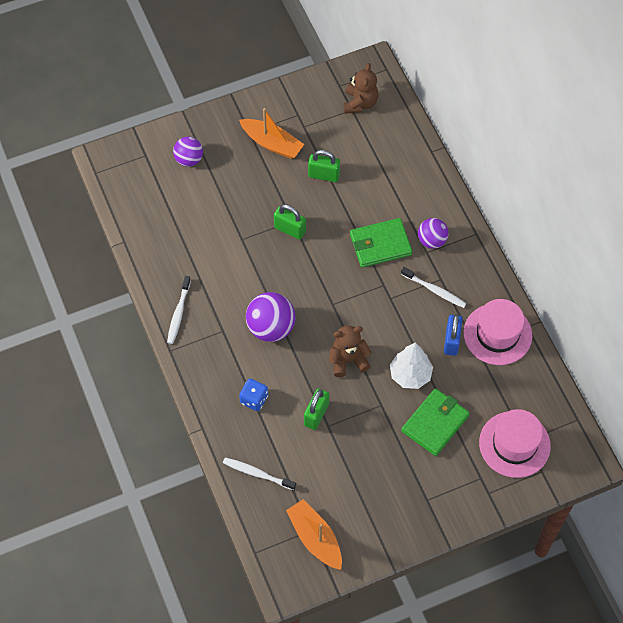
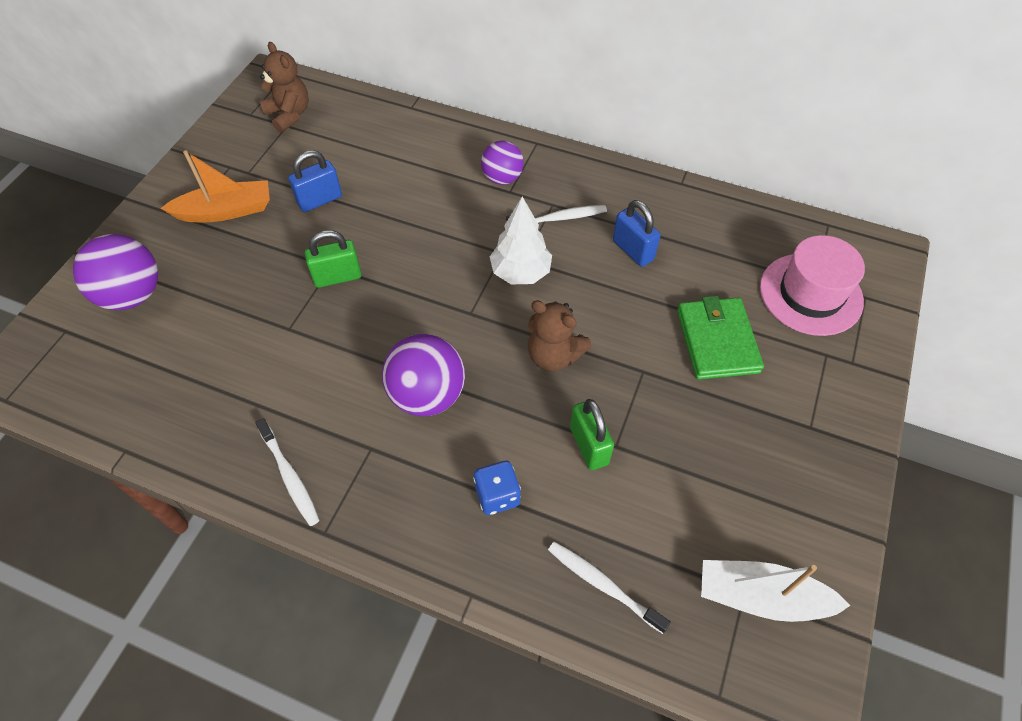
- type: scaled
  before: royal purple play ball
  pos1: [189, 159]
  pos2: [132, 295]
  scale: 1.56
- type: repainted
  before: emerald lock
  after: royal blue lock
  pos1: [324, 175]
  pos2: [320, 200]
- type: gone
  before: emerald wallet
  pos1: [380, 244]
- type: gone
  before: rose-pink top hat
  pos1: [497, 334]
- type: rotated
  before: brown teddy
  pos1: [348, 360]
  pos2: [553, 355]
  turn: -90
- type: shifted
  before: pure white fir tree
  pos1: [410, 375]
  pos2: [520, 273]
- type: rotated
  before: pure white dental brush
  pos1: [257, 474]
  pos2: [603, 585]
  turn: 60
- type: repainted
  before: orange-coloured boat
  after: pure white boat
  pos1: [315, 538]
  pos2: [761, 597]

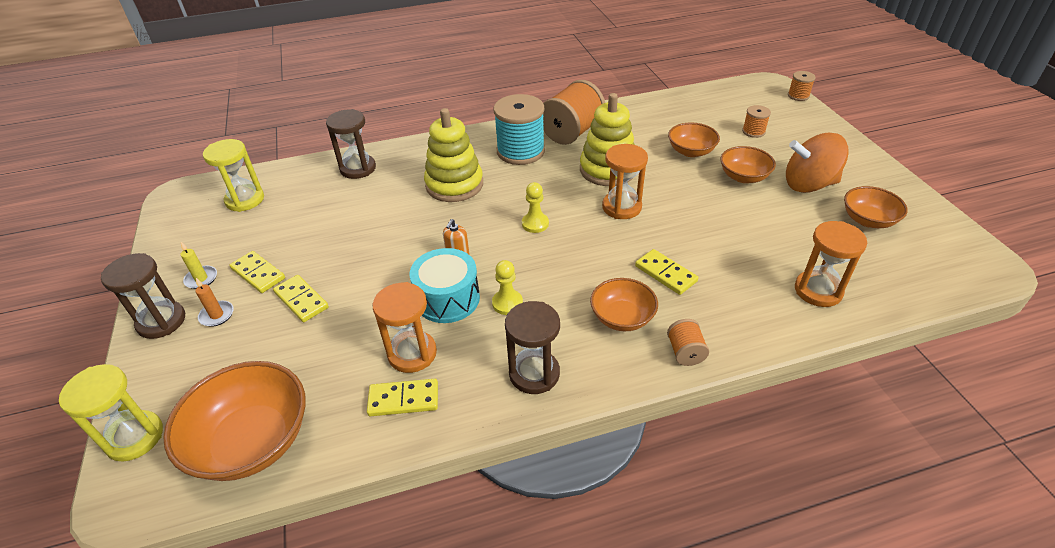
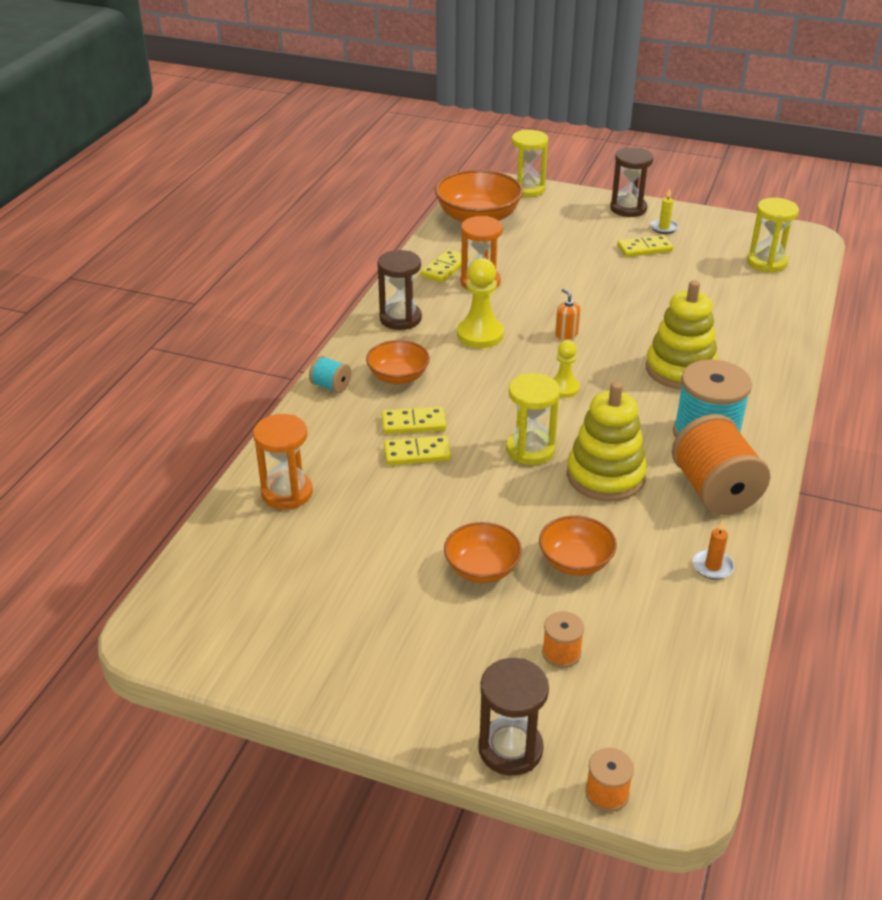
- type: shifted
  before: brown sand timer
  pos1: [358, 168]
  pos2: [510, 749]
- type: gone
  before: orange-coloured toy top
  pos1: [808, 184]
- type: repainted
  before: orange-coloured sand timer
  after: yellow sand timer
  pos1: [621, 207]
  pos2: [530, 450]
- type: gone
  before: orange-coloured deep dish
  pos1: [868, 220]
- type: gone
  before: turquoise drum
  pos1: [447, 299]
- type: scaled
  before: yellow chess pawn
  pos1: [507, 303]
  pos2: [480, 334]
  scale: 1.62
- type: shifted
  before: yellow domino piece
  pos1: [301, 300]
  pos2: [417, 453]
- type: shifted
  before: orange-coloured wax candle
  pos1: [217, 315]
  pos2: [712, 566]
- type: repainted
  before: orange-coloured bobbin
  after: turquoise bobbin
  pos1: [685, 352]
  pos2: [331, 386]

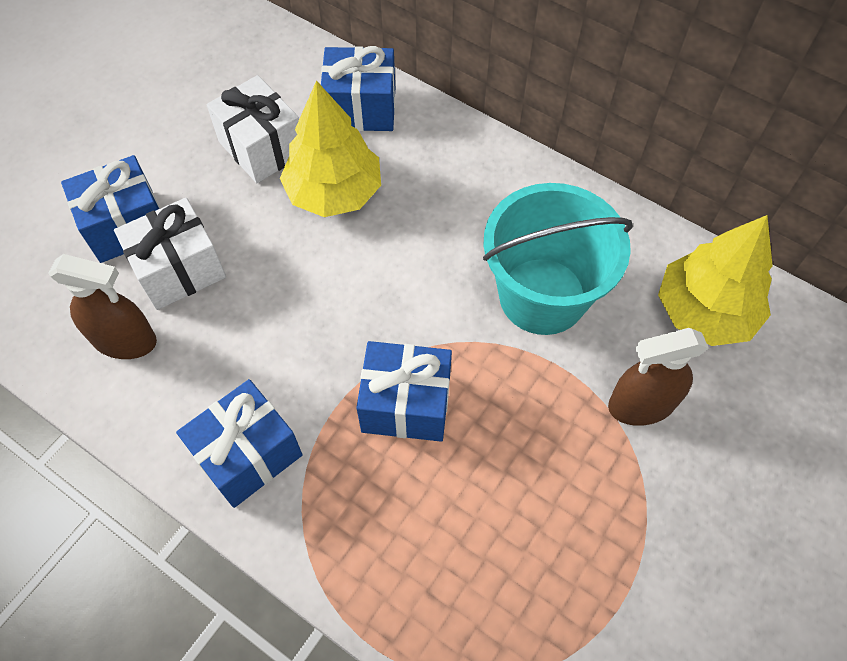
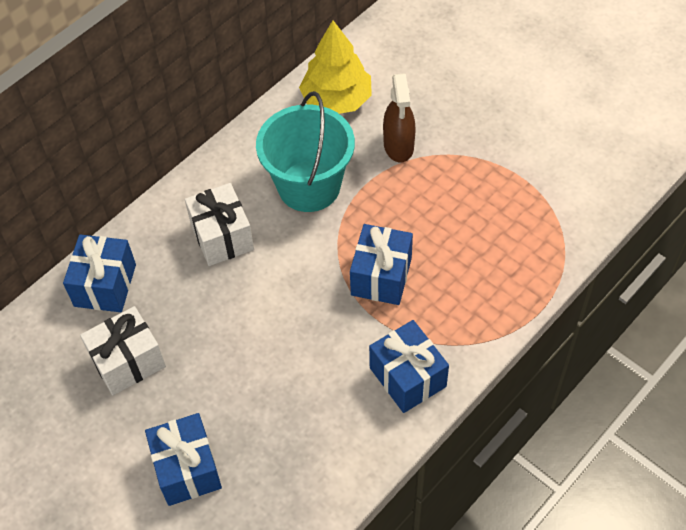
- type: gone
  before: yellow fir tree
  pos1: [334, 192]
- type: shifted
  before: pure white wrapped gift
  pos1: [179, 270]
  pos2: [222, 237]
- type: gone
  before: brown spray bottle
  pos1: [125, 340]

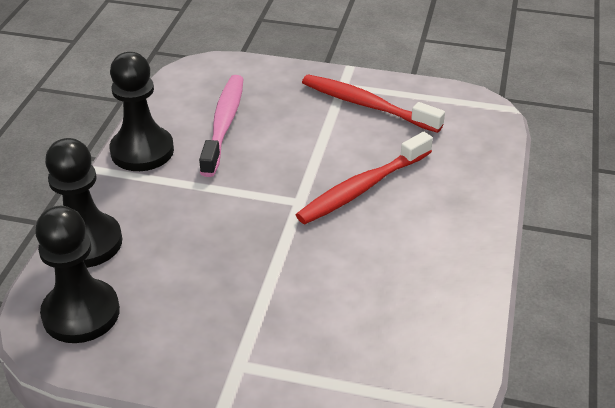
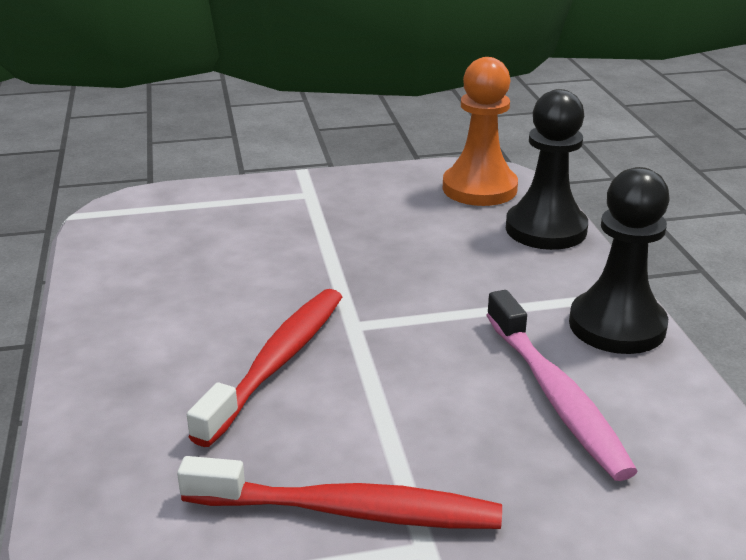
- type: repainted
  before: black chess pawn
  after: orange-coloured chess pawn
  pos1: [81, 313]
  pos2: [479, 188]

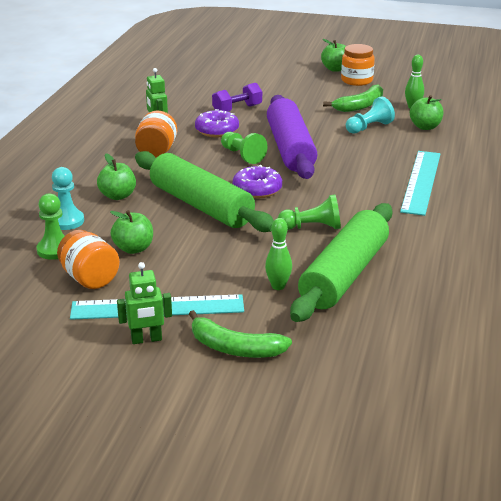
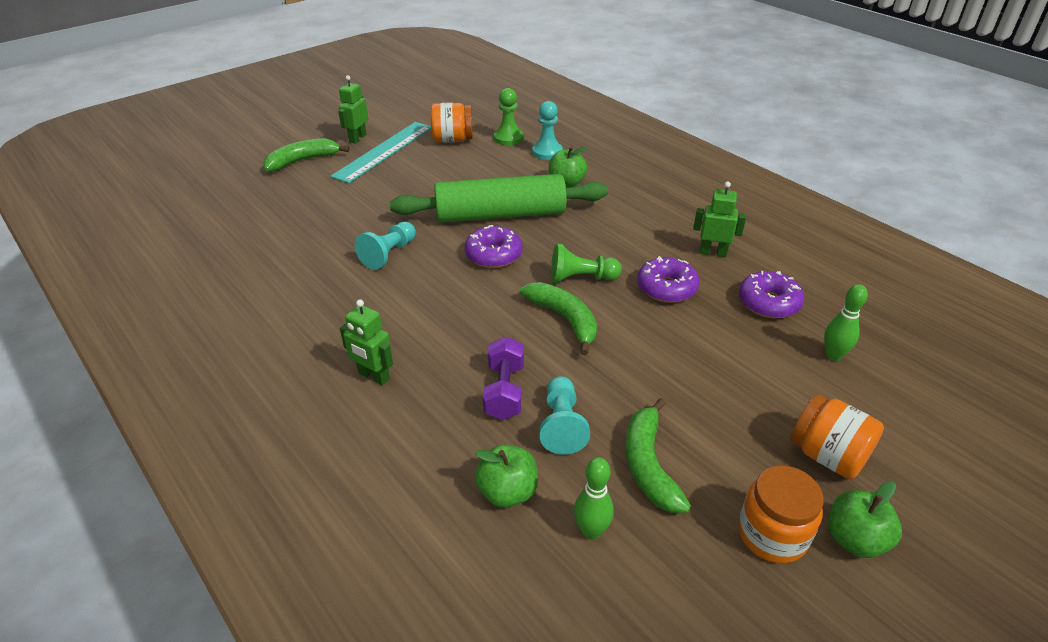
- type: shifted
  before: royal purple hand weight
  pos1: [237, 109]
  pos2: [504, 391]
- type: swapped
  before: royal purple pastry roller
  after: emerald banana
  pos1: [290, 149]
  pos2: [564, 319]
- type: shifted
  before: orange-coloured jar
  pos1: [156, 151]
  pos2: [827, 456]
- type: swapped
  before: turquoise straightedge
  after: emerald robot
  pos1: [421, 182]
  pos2: [373, 376]
- type: repainted
  before: emerald chess pawn
  after: turquoise chess pawn
  pos1: [312, 227]
  pos2: [389, 254]
- type: gone
  before: emerald pastry roller
  pos1: [344, 275]
- type: gone
  before: emerald apple
  pos1: [133, 248]
- type: shifted
  before: emerald skittle
  pos1: [278, 286]
  pos2: [833, 355]
- type: new
  after: royal purple glazed donut
  pos2: [768, 303]

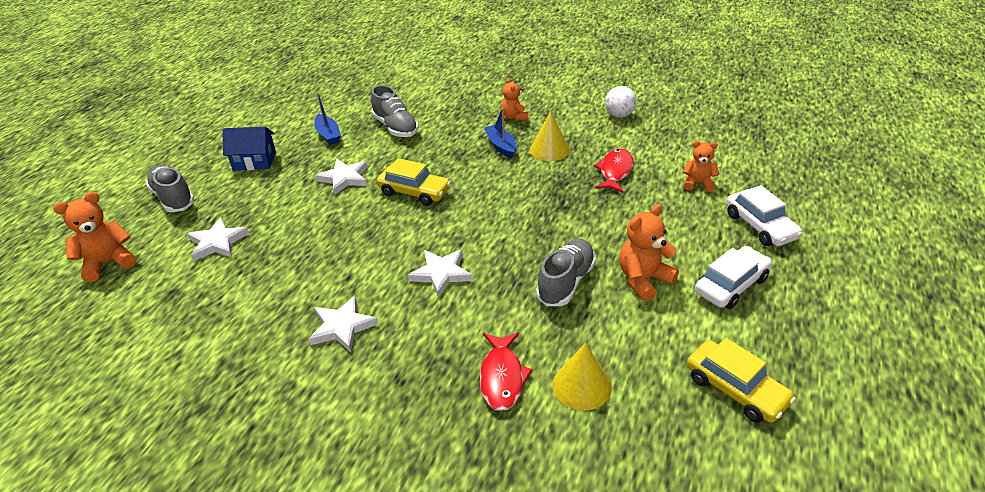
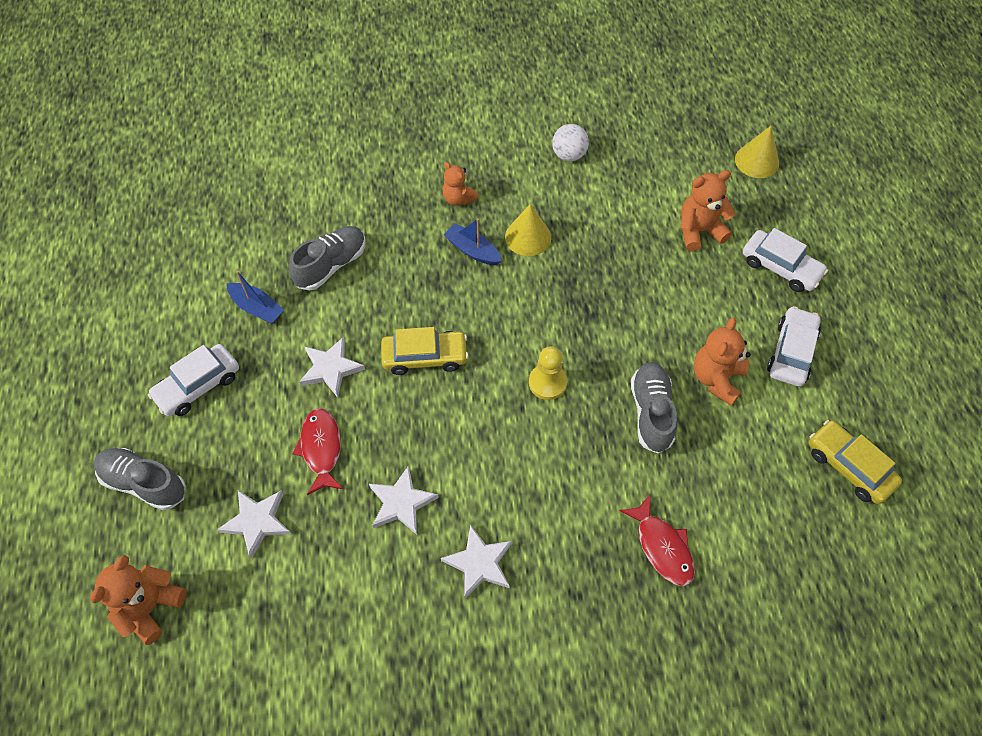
- type: rotated
  before: grey shoe
  pos1: [395, 127]
  pos2: [331, 265]
  turn: -75
- type: swapped
  before: royal blue cottage
  after: pure white toy car
  pos1: [254, 161]
  pos2: [198, 386]
- type: scaled
  before: orange-coloured teddy
  pos1: [697, 183]
  pos2: [699, 231]
  scale: 1.51
- type: shifted
  before: red fish figure
  pos1: [615, 171]
  pos2: [321, 449]
- type: shifted
  before: pure white star shape
  pos1: [441, 274]
  pos2: [401, 503]
- type: rotated
  before: yellow toy car
  pos1: [735, 389]
  pos2: [849, 466]
  turn: -150
- type: shifted
  before: yellow cone shape
  pos1: [582, 385]
  pos2: [757, 161]
- type: new
  after: yellow chess pawn
  pos2: [547, 382]

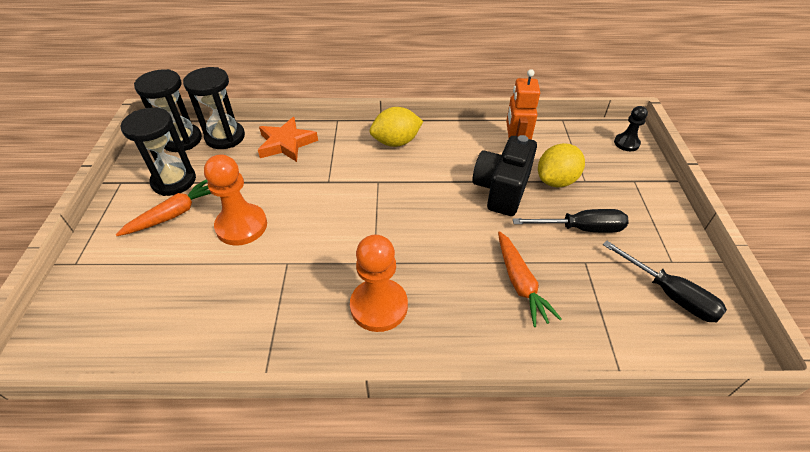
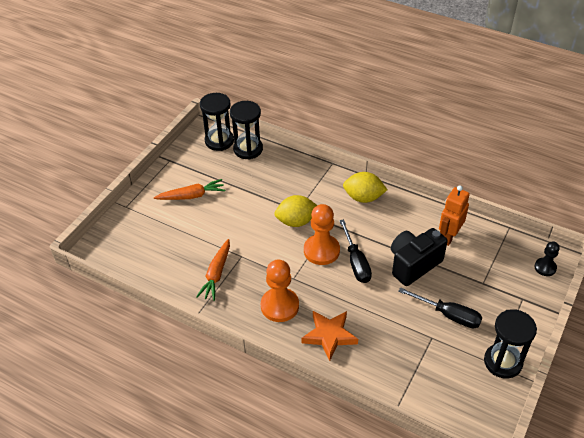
- type: shifted
  before: black sand timer
  pos1: [174, 181]
  pos2: [503, 362]
- type: shifted
  before: orange-coloured star shape
  pos1: [286, 143]
  pos2: [329, 336]
- type: shifted
  before: yellow citrus fruit
  pos1: [556, 181]
  pos2: [296, 221]
- type: shifted
  before: orange-coloured chess pawn
  pos1: [241, 226]
  pos2: [321, 251]
- type: shifted
  before: orange-coloured carrot
  pos1: [520, 283]
  pos2: [216, 274]
- type: shifted
  before: black screwdriver
  pos1: [669, 294]
  pos2: [356, 262]

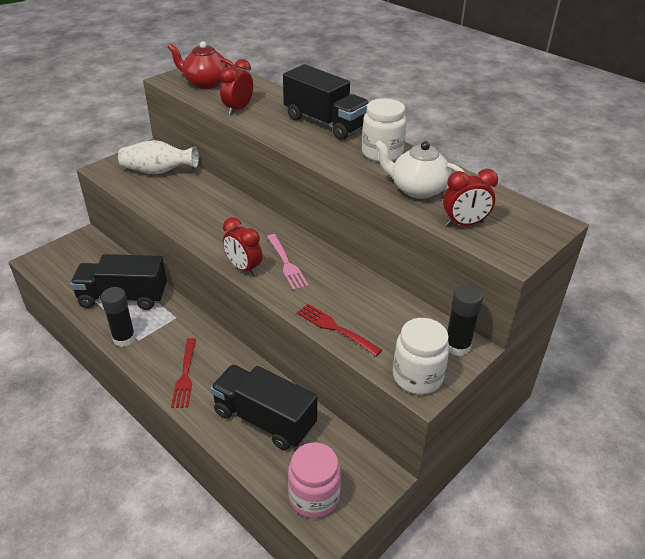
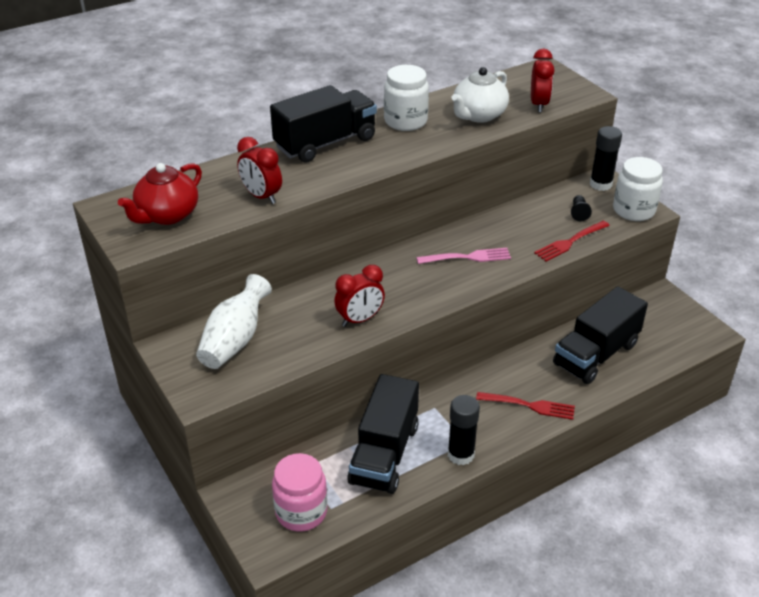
- type: shifted
  before: red clock
  pos1: [243, 268]
  pos2: [360, 319]
- type: shifted
  before: rose-pink jar
  pos1: [314, 497]
  pos2: [301, 512]
- type: new
  after: black chess pawn
  pos2: [579, 213]

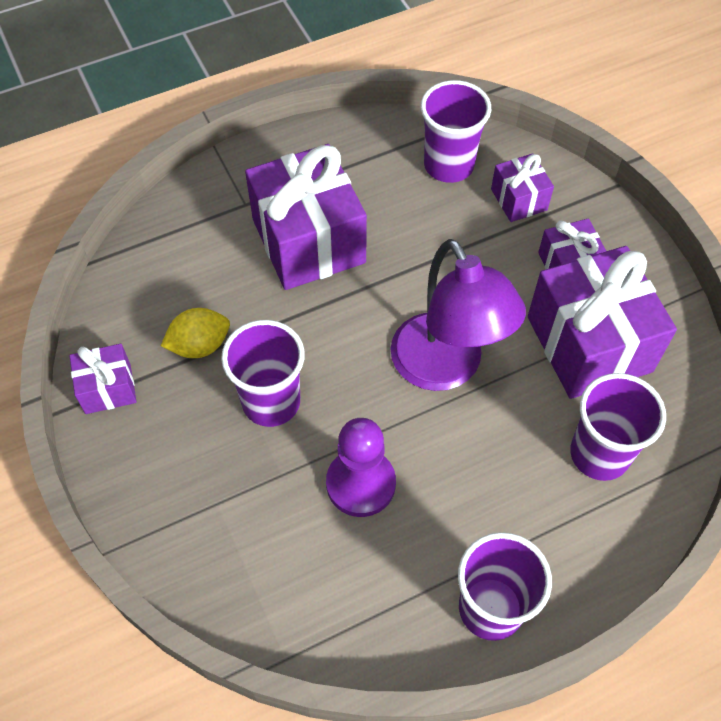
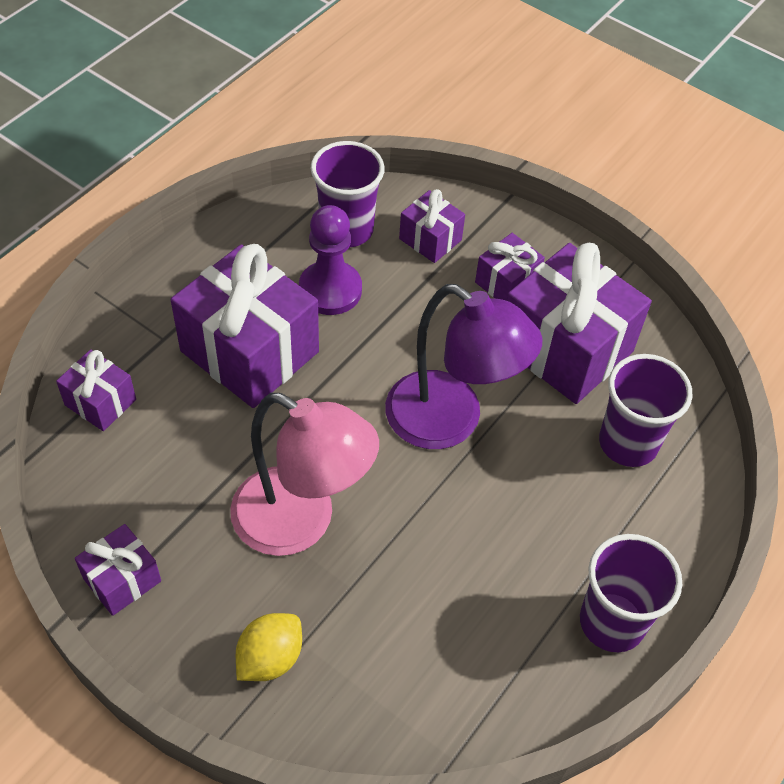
- type: shifted
  before: yellow citrus fruit
  pos1: [200, 345]
  pos2: [270, 658]
- type: swapped
  before: royal purple tumbler
  after: rose-pink lamp
  pos1: [271, 402]
  pos2: [301, 522]
- type: shifted
  before: royal purple chess pawn
  pos1: [361, 484]
  pos2: [330, 290]
- type: new
  after: royal purple wrapped gift
  pos2: [100, 402]

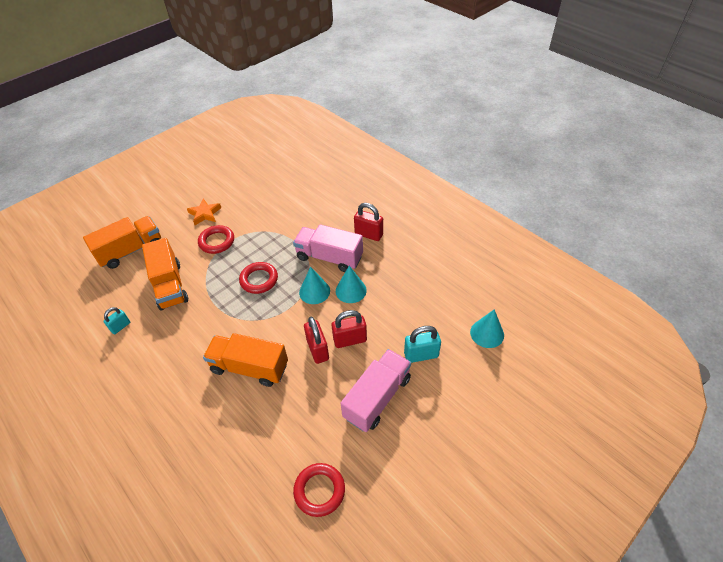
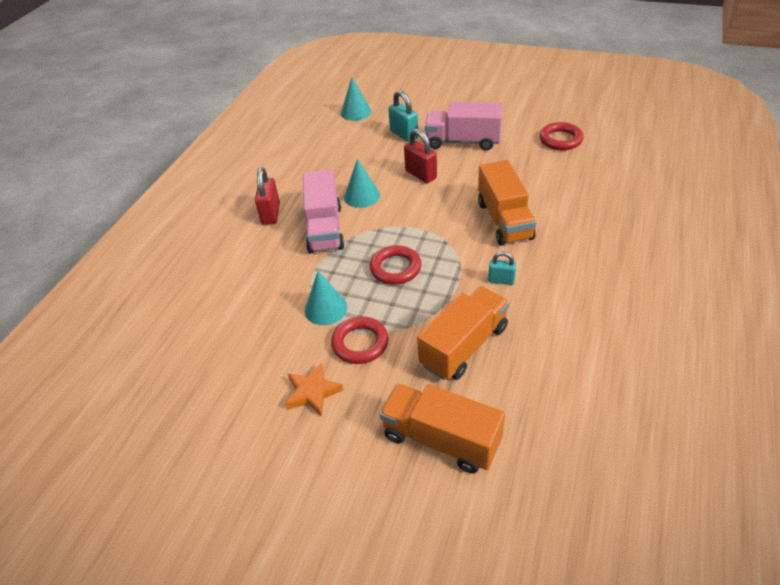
- type: shifted
  before: turquoise cone shape
  pos1: [314, 291]
  pos2: [325, 308]
- type: shifted
  before: turquoise lock
  pos1: [120, 326]
  pos2: [501, 280]
- type: gone
  before: red lock
  pos1: [318, 349]

